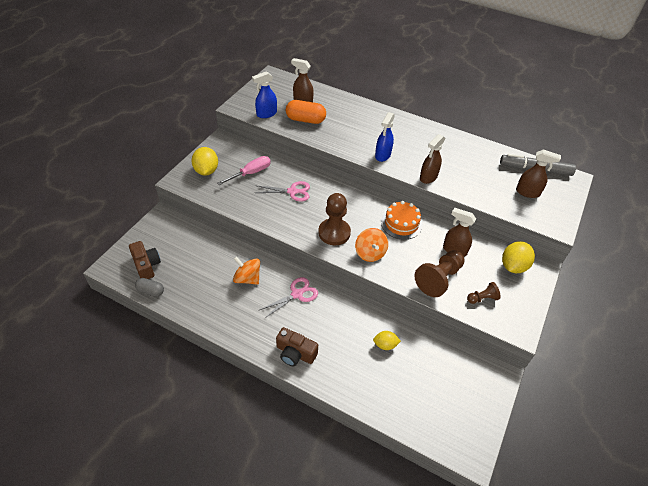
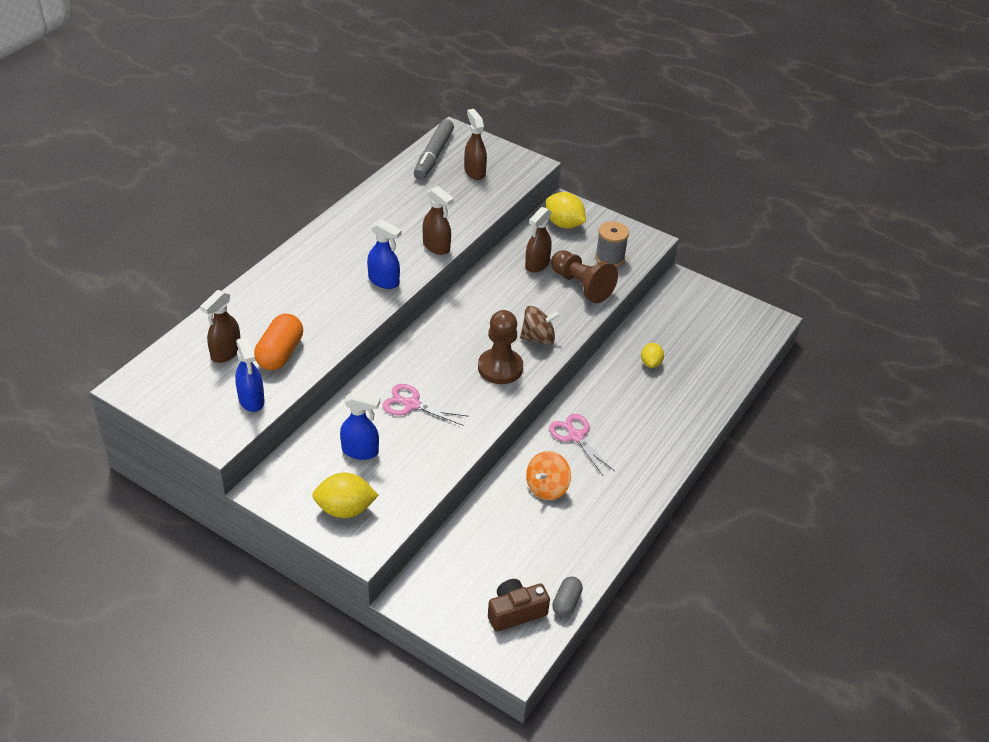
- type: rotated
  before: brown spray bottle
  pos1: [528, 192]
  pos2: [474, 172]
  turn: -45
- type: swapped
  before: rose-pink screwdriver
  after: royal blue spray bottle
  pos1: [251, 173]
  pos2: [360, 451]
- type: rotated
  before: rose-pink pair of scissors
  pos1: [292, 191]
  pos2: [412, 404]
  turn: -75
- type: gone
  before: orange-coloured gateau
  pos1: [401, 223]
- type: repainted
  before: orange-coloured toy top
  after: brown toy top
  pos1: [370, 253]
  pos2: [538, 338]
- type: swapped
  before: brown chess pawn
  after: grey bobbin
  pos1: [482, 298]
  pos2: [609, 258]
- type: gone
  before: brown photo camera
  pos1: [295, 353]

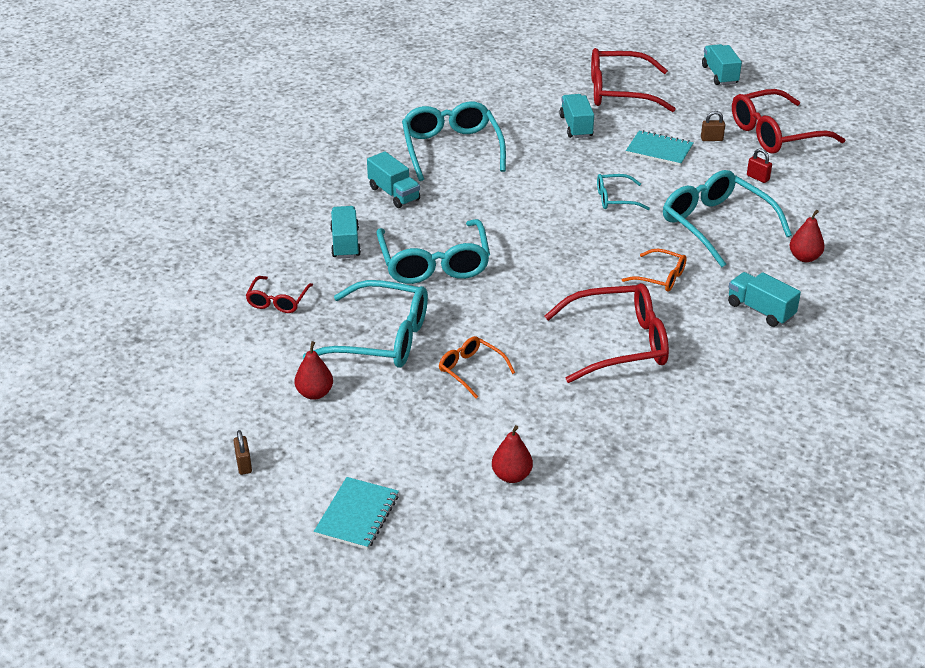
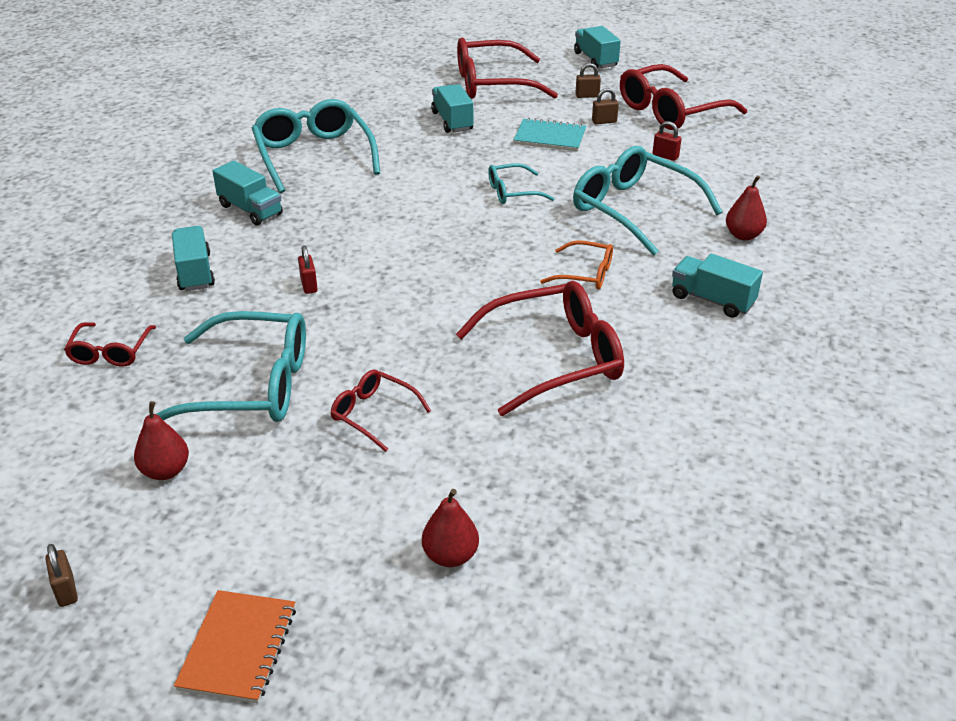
- type: swapped
  before: turquoise eyeglasses
  after: red lock
  pos1: [434, 263]
  pos2: [309, 285]
- type: repainted
  before: orange-coloured eyeglasses
  after: red eyeglasses
  pos1: [471, 370]
  pos2: [373, 414]
- type: repainted
  before: turquoise notebook
  after: orange-coloured notebook
  pos1: [357, 515]
  pos2: [238, 648]
- type: new
  after: brown lock
  pos2: [587, 96]

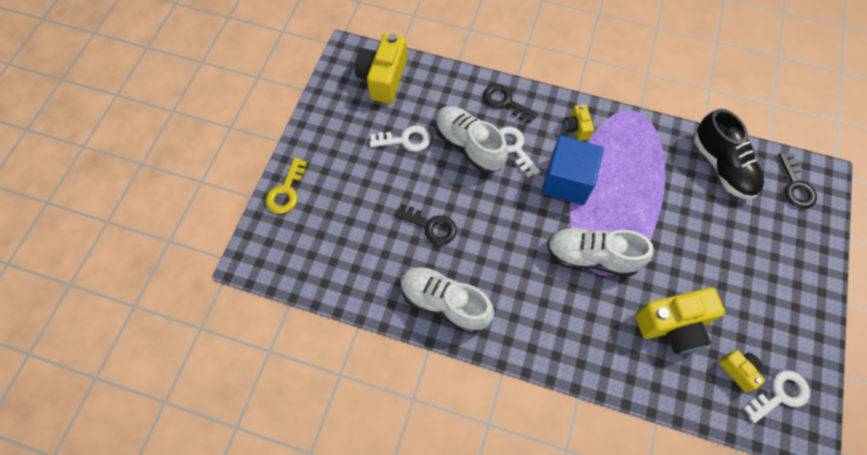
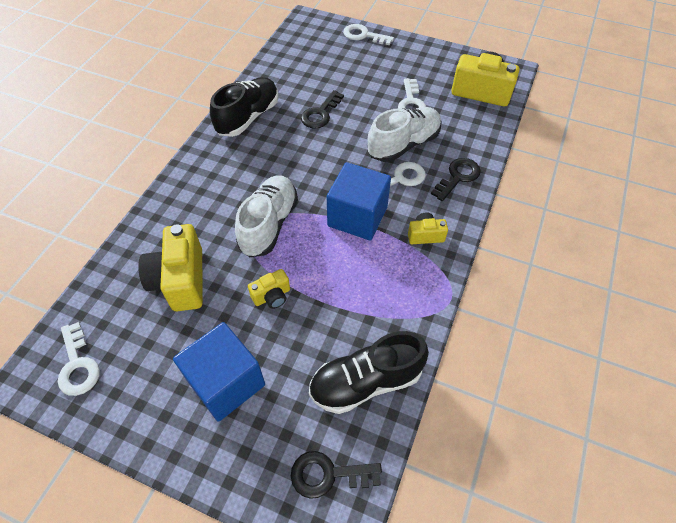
- type: repainted
  before: yellow door key
  after: pure white door key
  pos1: [286, 191]
  pos2: [363, 35]
- type: repainted
  before: pure white shoe
  after: black shoe
  pos1: [444, 303]
  pos2: [248, 117]
- type: shifted
  before: yellow photo camera
  pos1: [738, 370]
  pos2: [272, 296]
- type: new
  after: royal blue solid cube
  pos2: [226, 382]

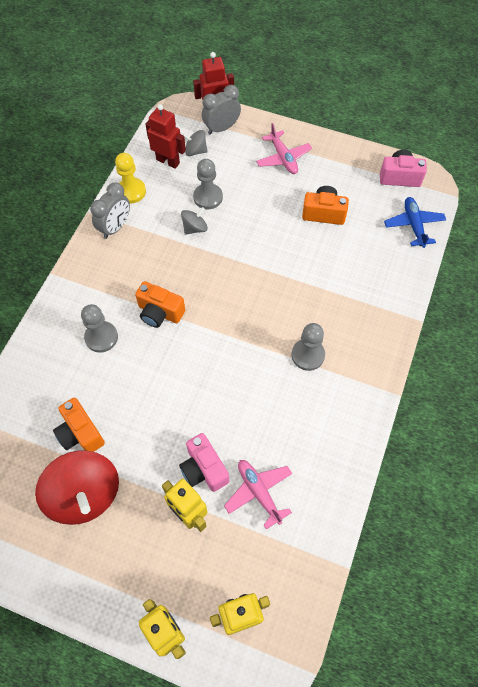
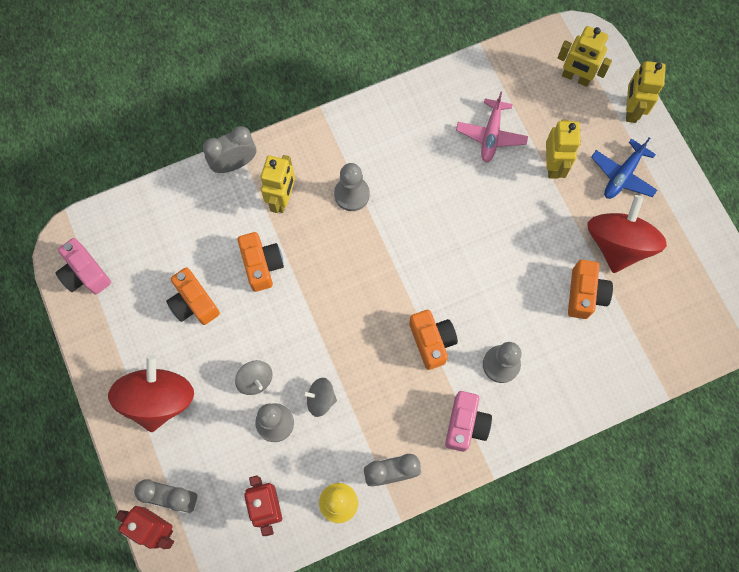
- type: swapped
  before: rose-pink plane
  after: red toy top
  pos1: [283, 158]
  pos2: [158, 399]
- type: shifted
  before: grey toy top
  pos1: [195, 151]
  pos2: [255, 380]
- type: shifted
  before: royal blue plane
  pos1: [413, 225]
  pos2: [622, 175]
- type: shifted
  before: rose-pink photo camera
  pos1: [204, 469]
  pos2: [465, 424]
- type: new
  after: grey clock
  pos2: [234, 163]
- type: new
  after: yellow robot
  pos2: [282, 199]
- type: new
  after: orange-coloured photo camera
  pos2: [262, 265]

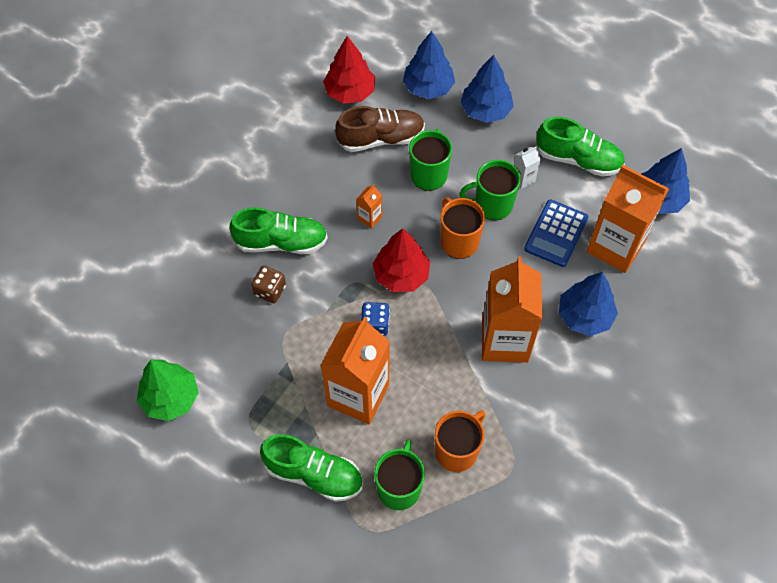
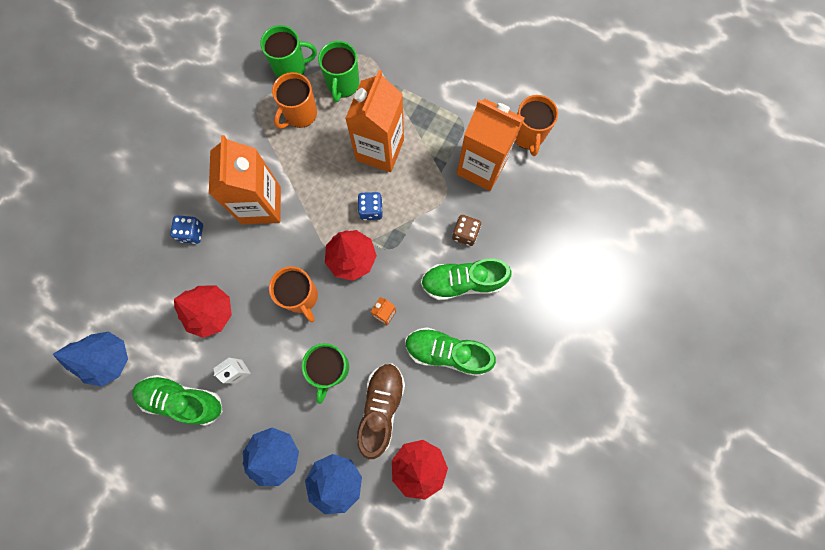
- type: rotated
  before: brown shoe
  pos1: [381, 138]
  pos2: [381, 408]
  turn: 120
- type: shifted
  before: emerald coffee mug
  pos1: [492, 205]
  pos2: [291, 68]
- type: shifted
  before: orange-coloured milk carton
  pos1: [615, 247]
  pos2: [481, 167]
- type: swapped
  before: royal blue pocket calculator
  after: red fir tree
  pos1: [556, 233]
  pos2: [211, 312]
- type: swapped
  before: royal blue fir tree
  after: royal blue dice
  pos1: [584, 316]
  pos2: [192, 233]
- type: swapped
  before: emerald fir tree
  after: orange-coloured coffee mug
  pos1: [170, 398]
  pos2: [528, 136]
- type: shifted
  before: emerald shoe
  pos1: [314, 474]
  pos2: [447, 352]

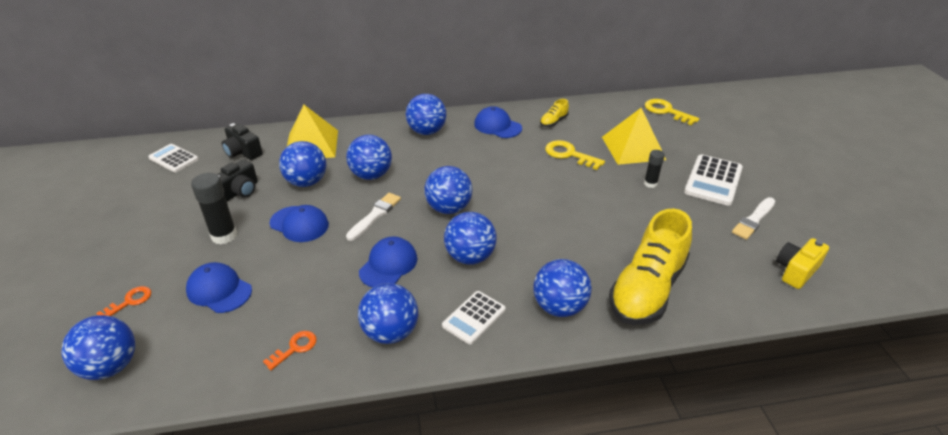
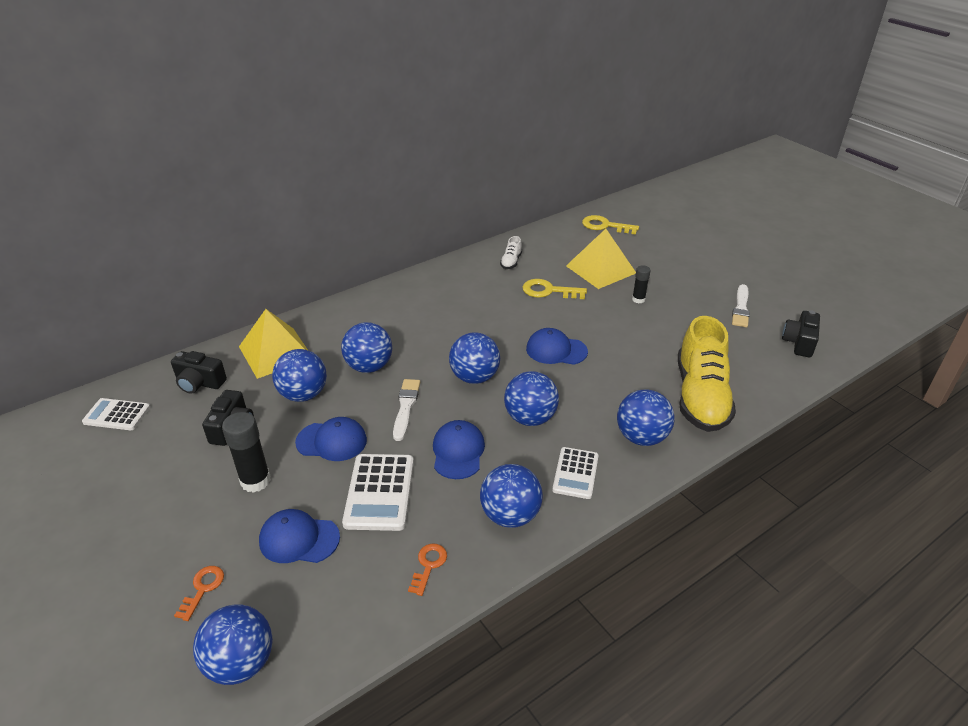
- type: gone
  before: royal blue play ball
  pos1: [427, 131]
- type: repainted
  before: yellow shoe
  after: pure white shoe
  pos1: [553, 122]
  pos2: [511, 262]
- type: shifted
  before: royal blue peaked cap
  pos1: [497, 126]
  pos2: [556, 350]
- type: shifted
  before: pure white pocket calculator
  pos1: [713, 180]
  pos2: [380, 492]
- type: repainted
  before: yellow photo camera
  after: black photo camera
  pos1: [796, 271]
  pos2: [799, 343]

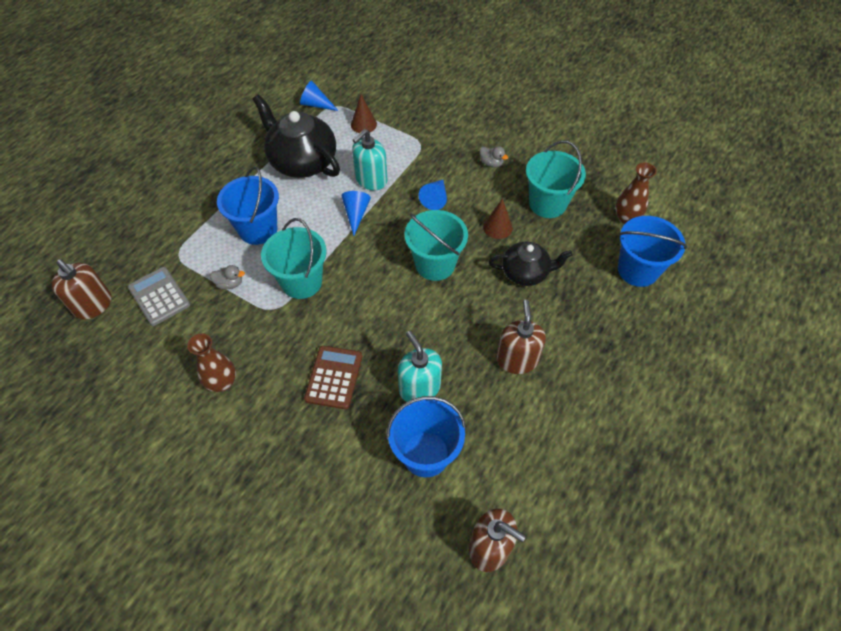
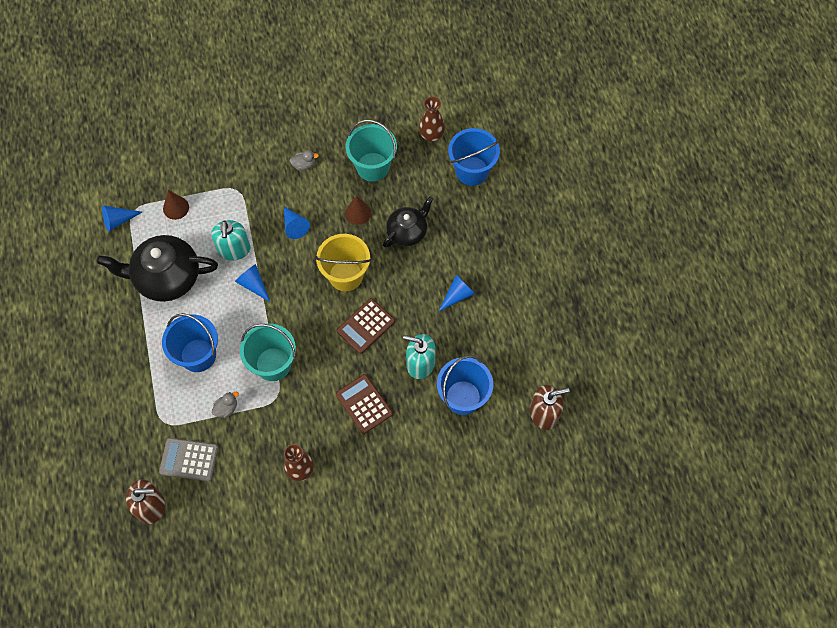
- type: repainted
  before: turquoise pail
  after: yellow pail
  pos1: [435, 264]
  pos2: [345, 275]
- type: swapped
  before: brown soap pump
  after: royal blue cone shape
  pos1: [517, 360]
  pos2: [457, 295]
- type: new
  after: brown pocket calculator
  pos2: [366, 326]

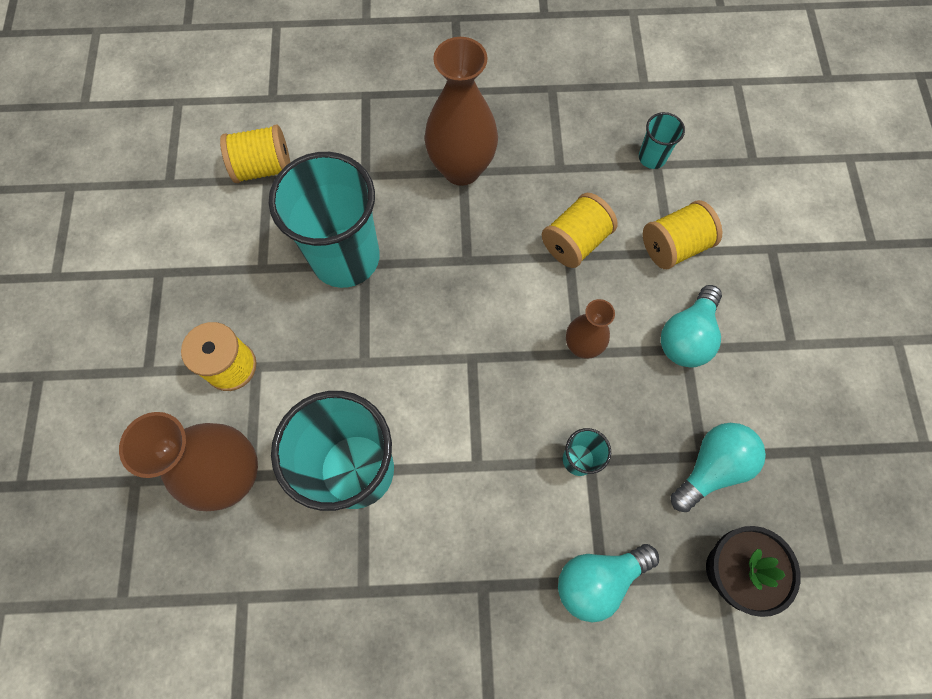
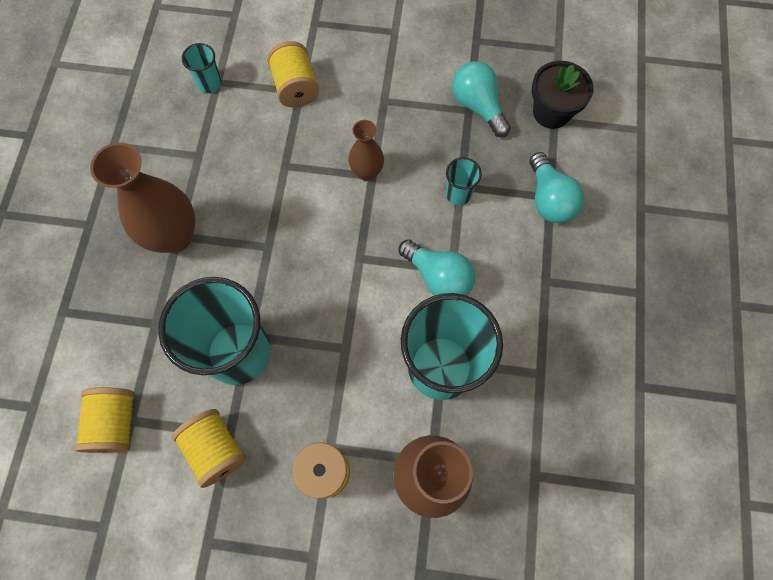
- type: shifted
  before: yellow bobbin
  pos1: [575, 242]
  pos2: [215, 449]
- type: shifted
  before: turquoise light bulb
  pos1: [687, 336]
  pos2: [438, 277]

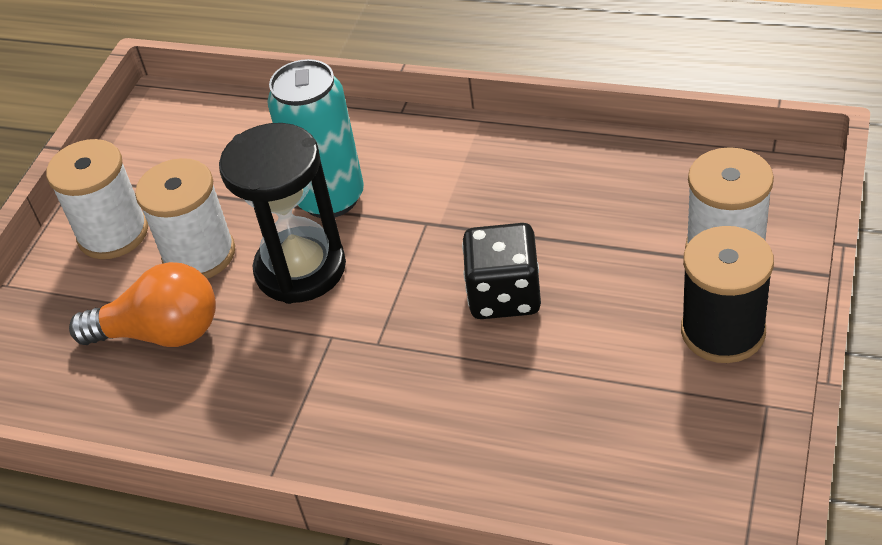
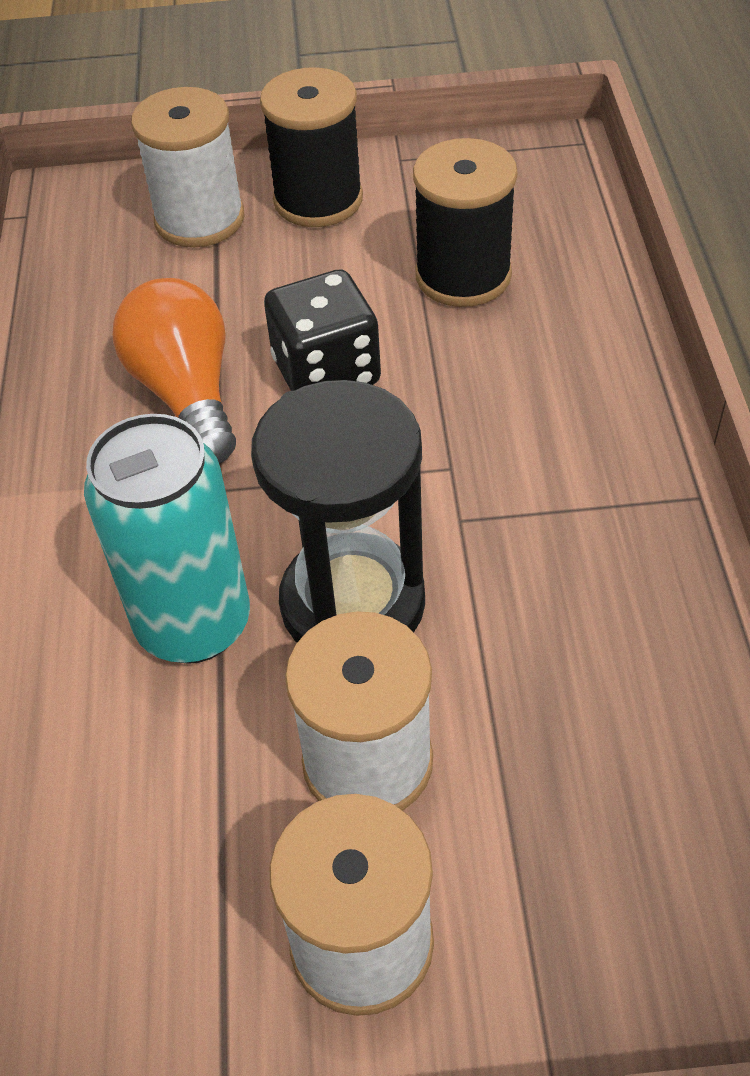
- type: shifted
  before: orange-coloured light bulb
  pos1: [161, 333]
  pos2: [187, 393]
- type: new
  after: black bobbin
  pos2: [463, 276]

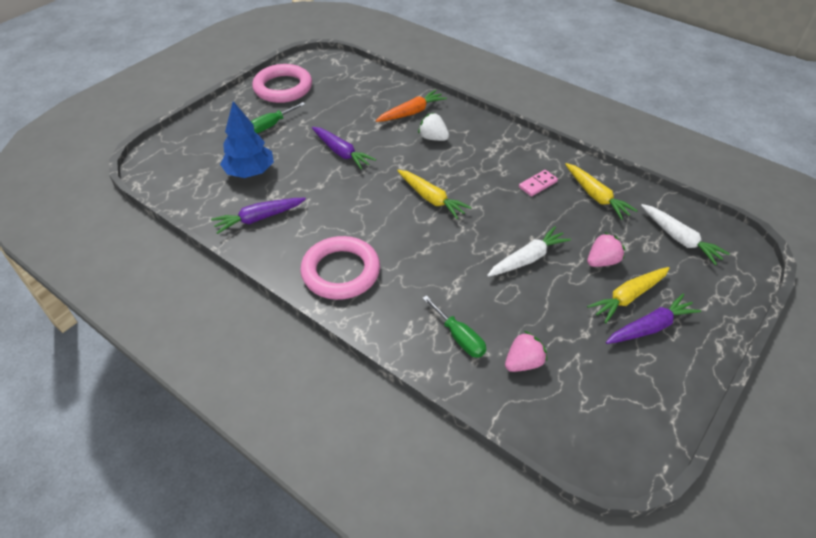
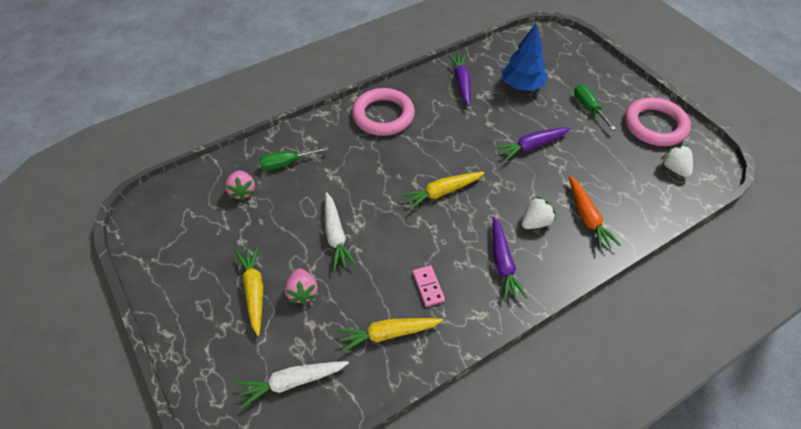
- type: shifted
  before: royal purple carrot
  pos1: [650, 327]
  pos2: [503, 264]
- type: new
  after: pure white strawberry
  pos2: [674, 169]

